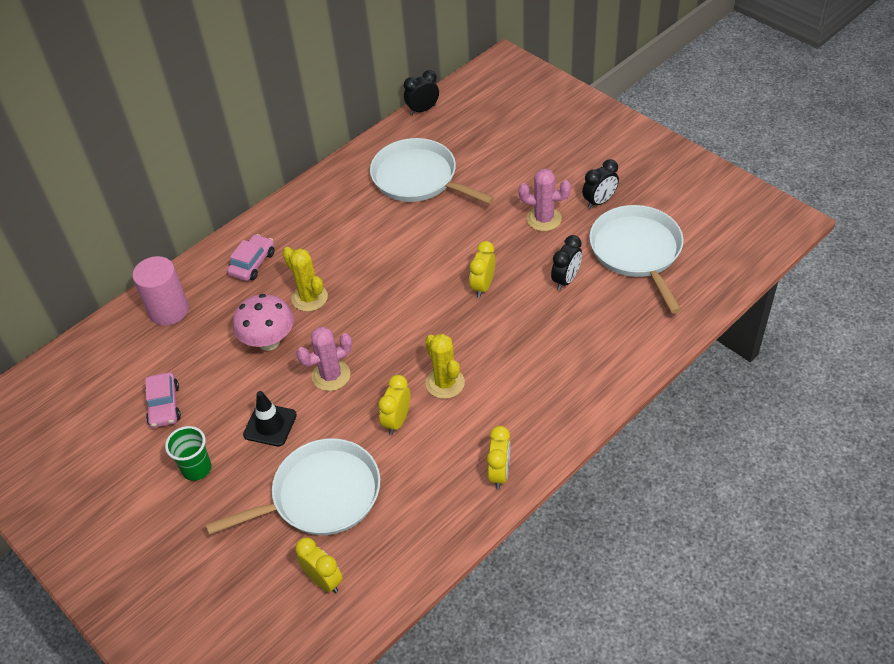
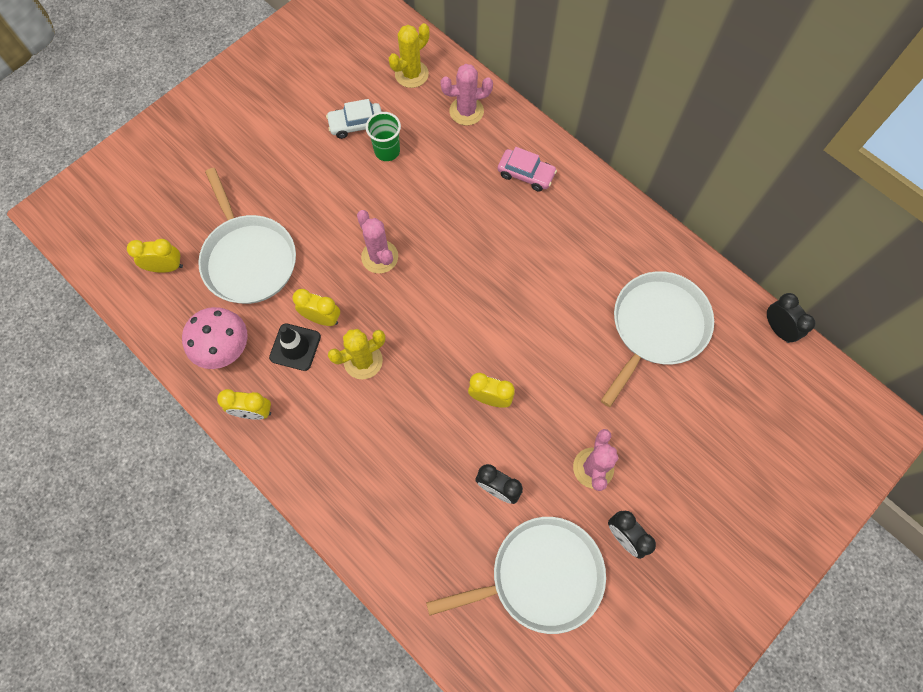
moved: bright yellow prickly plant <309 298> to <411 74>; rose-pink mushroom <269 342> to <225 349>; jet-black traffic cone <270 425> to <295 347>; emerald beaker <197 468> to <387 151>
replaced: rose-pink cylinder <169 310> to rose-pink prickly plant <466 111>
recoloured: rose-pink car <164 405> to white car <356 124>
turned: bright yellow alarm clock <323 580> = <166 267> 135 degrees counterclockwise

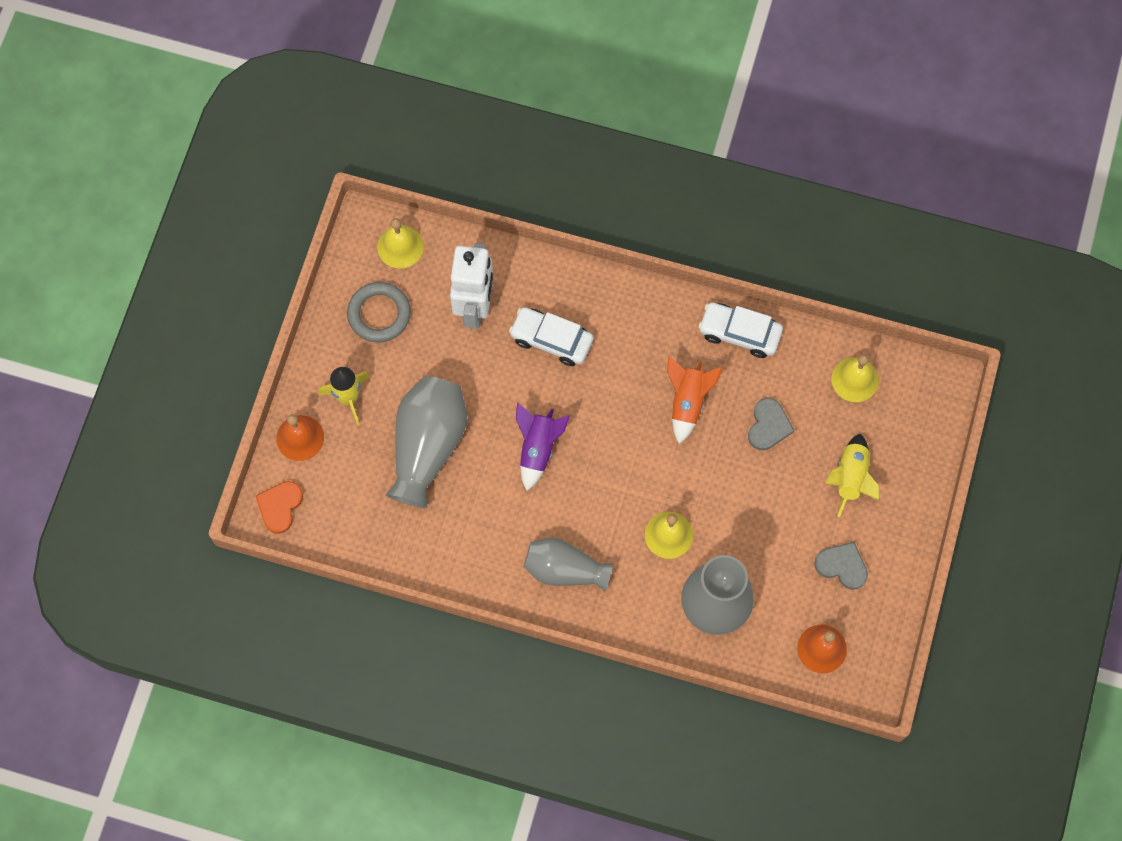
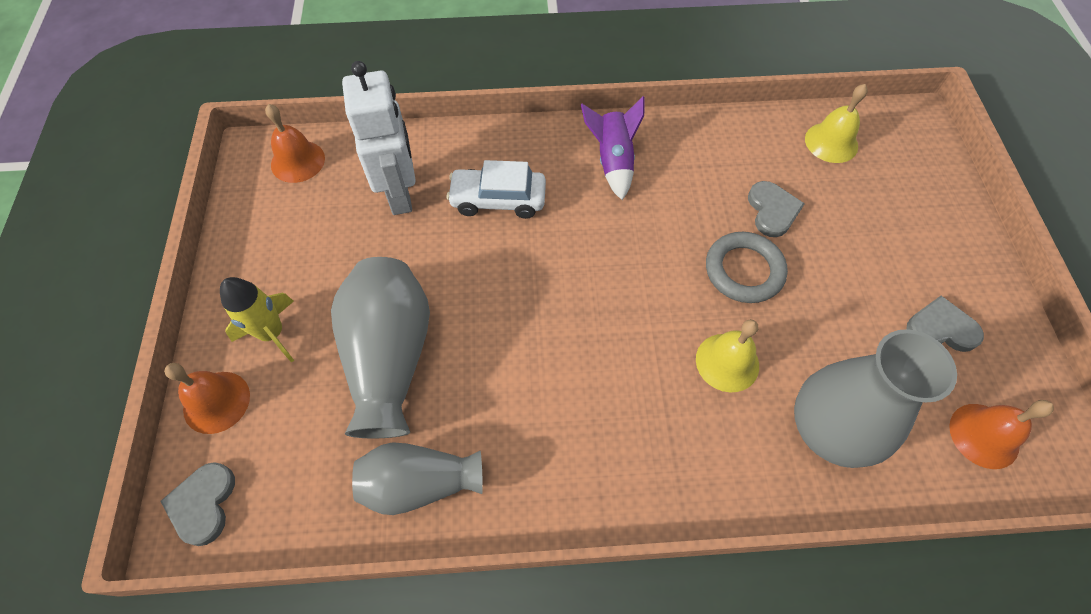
removed: white car <739 333>; bright orange spaceship <687 401>; bright yellow spaceship <850 478>
moved: gray hoop <379 314> to <744 270>; purple spaceship <538 448> to <613 161>; gray tall vase <564 570> to <419 483>
recoloured: bright yellow school bell <400 246> to bright orange school bell <298 161>; bright orange heart shape <280 506> to gray heart shape <203 504>

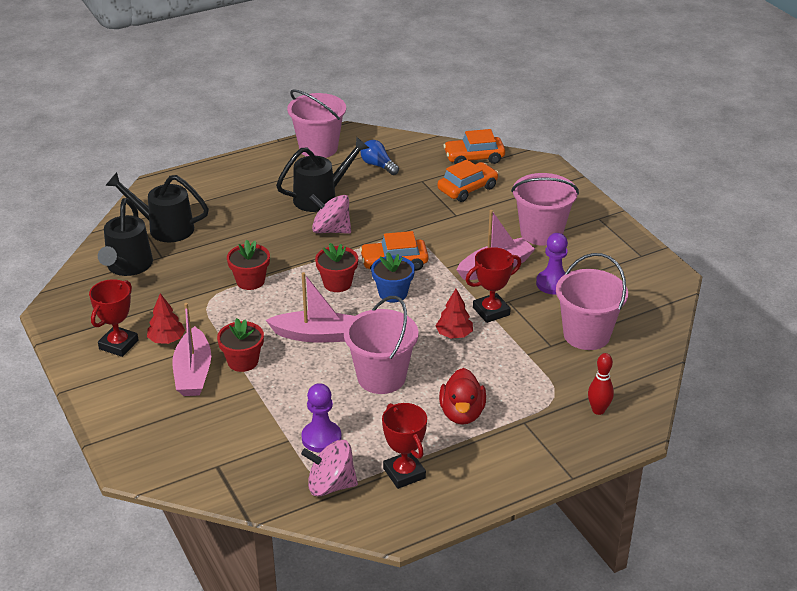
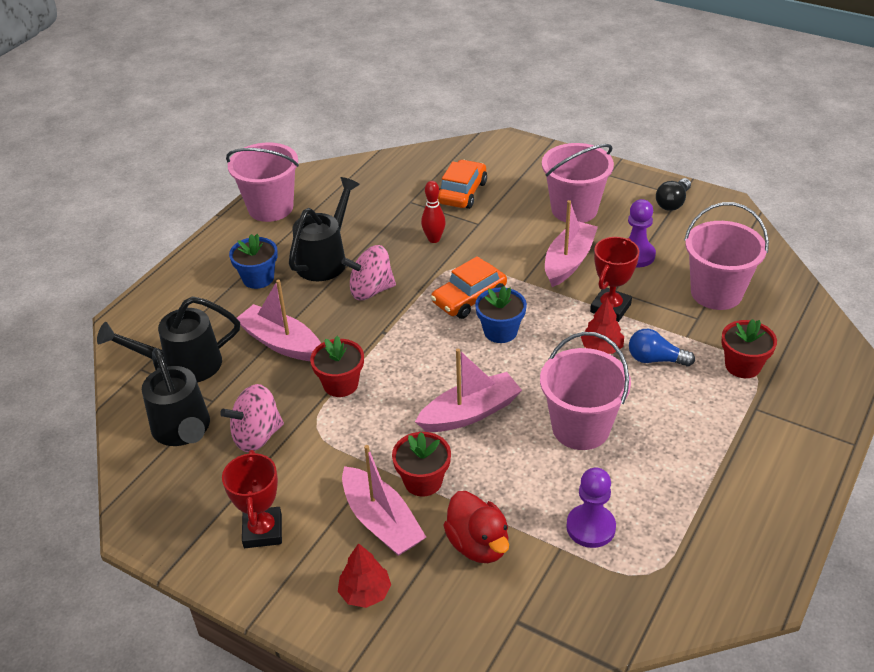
removed: bright orange car <474 158>; scarlet award cup <404 473>
added: jet-black bulb <672 203>; royal blue plant pot <258 278>; rose-pink boat <281 343>
moved: royal blue bulb <378 165> to <655 359>; scarlet plant pot <337 283> to <742 366>; scarlet fir tree <166 339> to <365 592>; scarlet bowling pin <598 410> to <434 239>; scarlet rubber duck <462 413> to <478 544>; rose-pink whirligig <330 485> to <257 436>

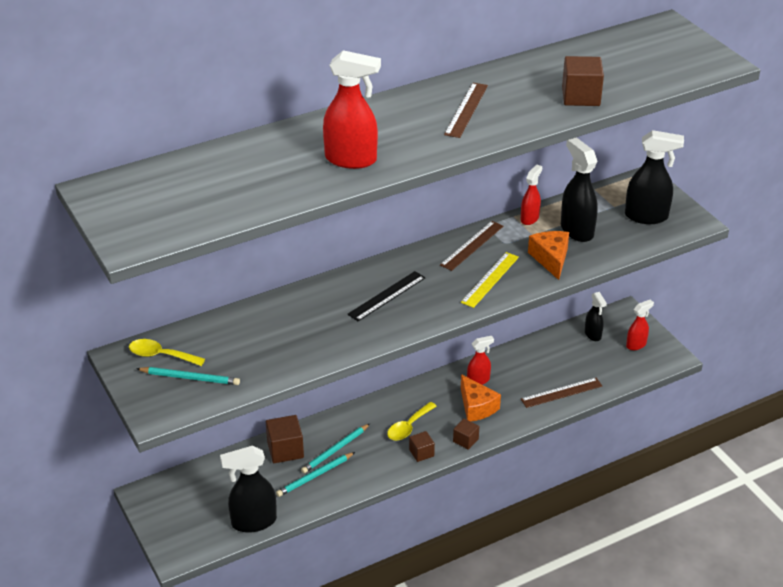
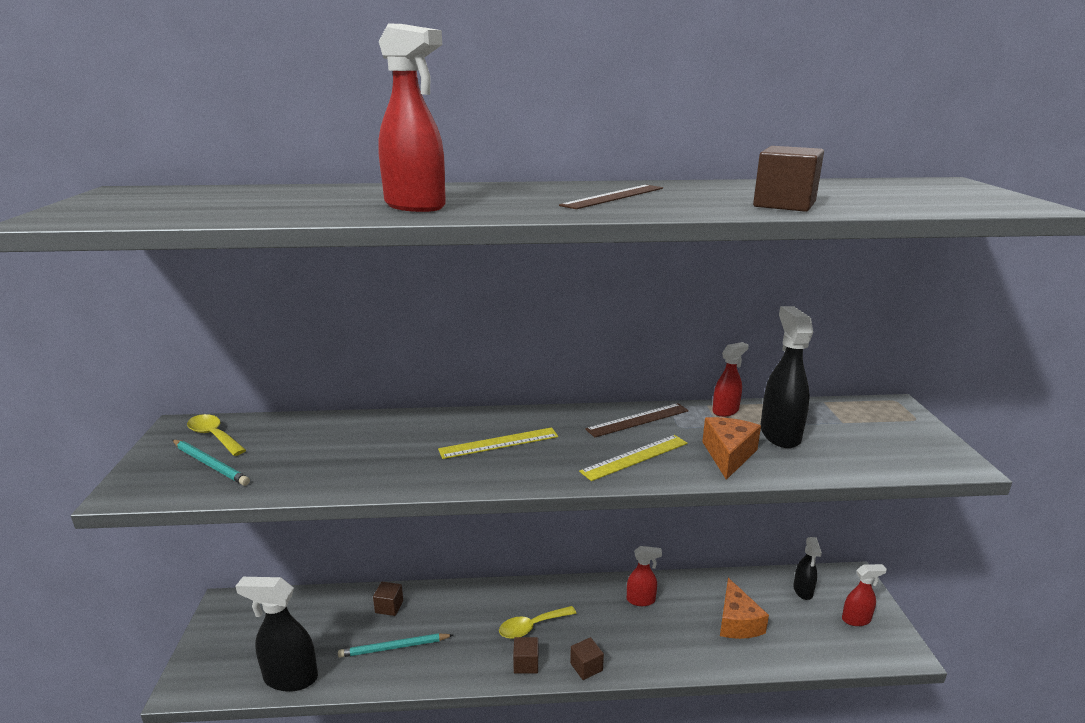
removed: jet-black sprayer <647 216>; dark brown straightedge <561 392>; aqua pencil <335 450>
moved: bright orange cheese wedge <476 407> to <737 622>
recoloured: jet-black straightedge <387 296> to bright yellow straightedge <499 443>
resized: dark brown cube <285 450> = <389 606> x0.61

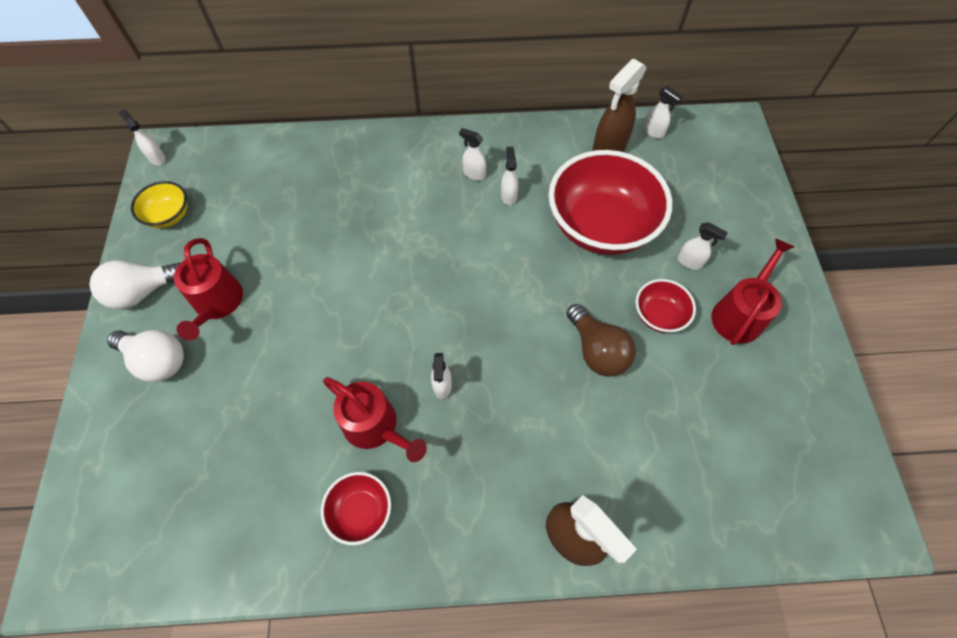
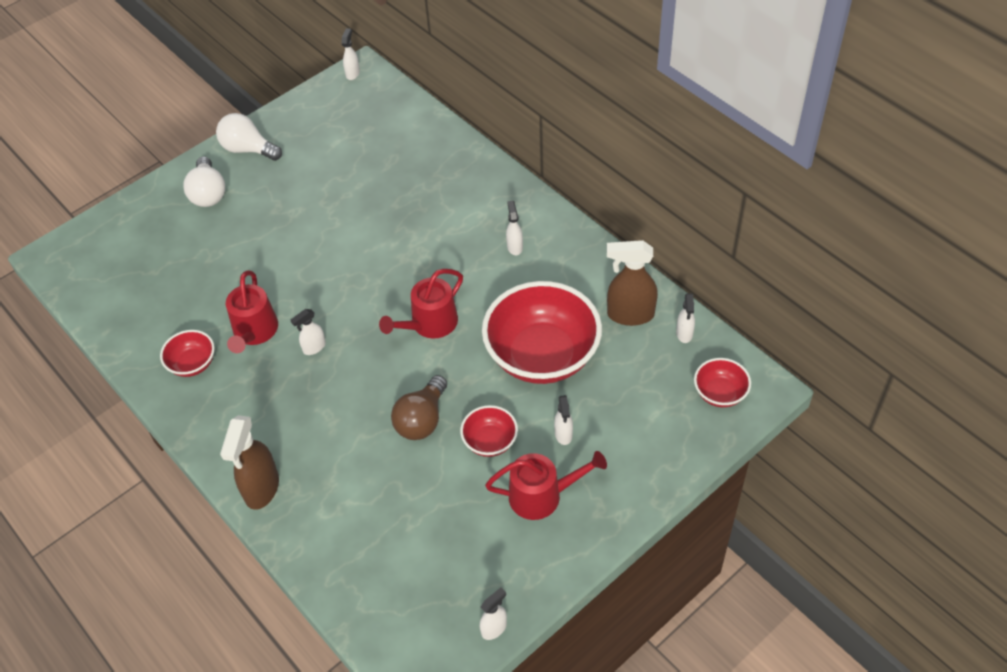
removed: bright yellow serving bowl <169 216>
added: scarlet serving bowl <720 393>
moved: white sprayer <508 196> to <494 628>; scarlet sprinkling can <217 303> to <430 324>

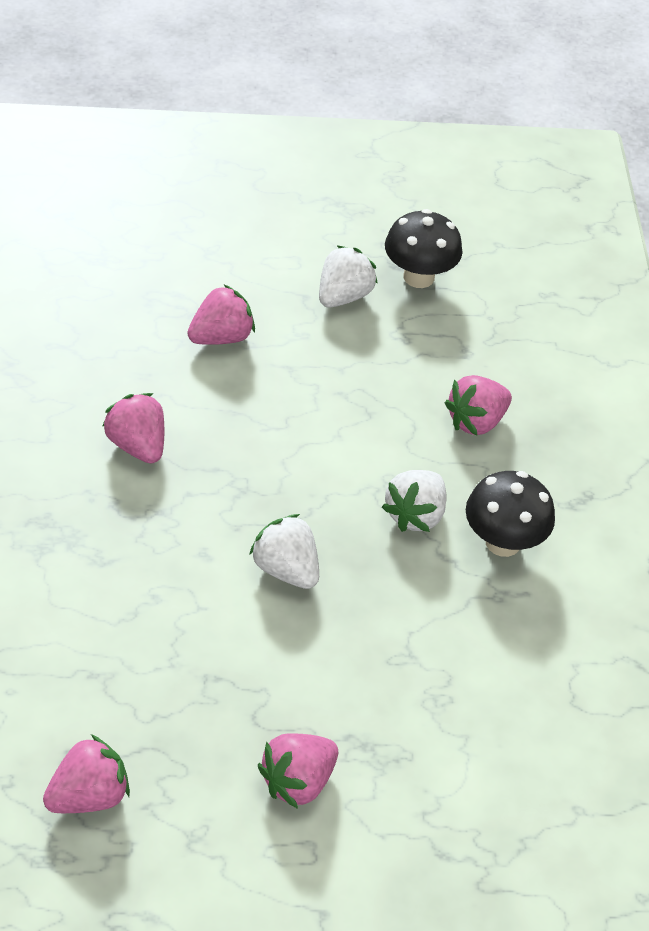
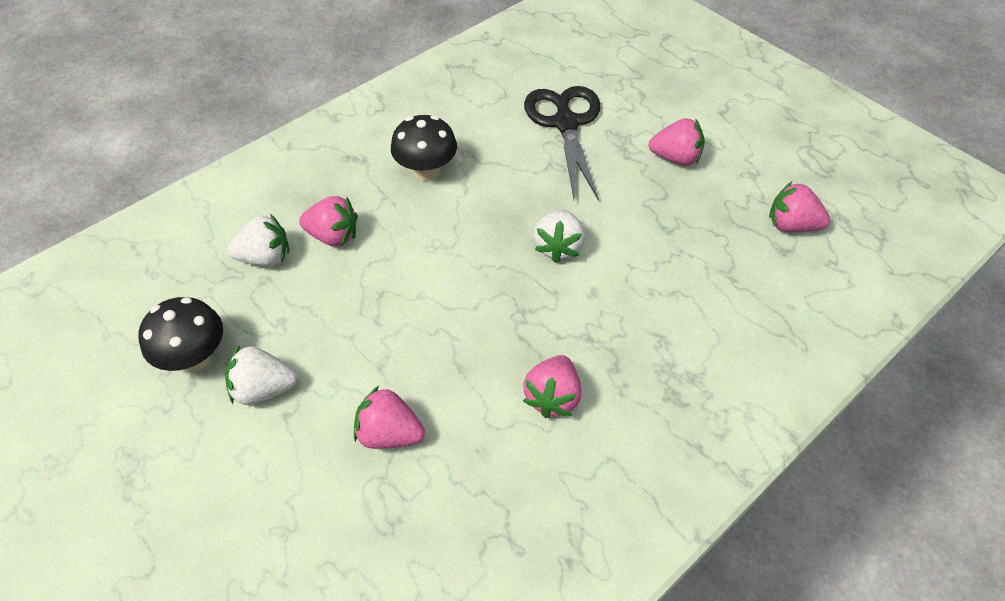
added: jet-black shears <565 123>
moved: white strawberry <415 515> to <265 258>

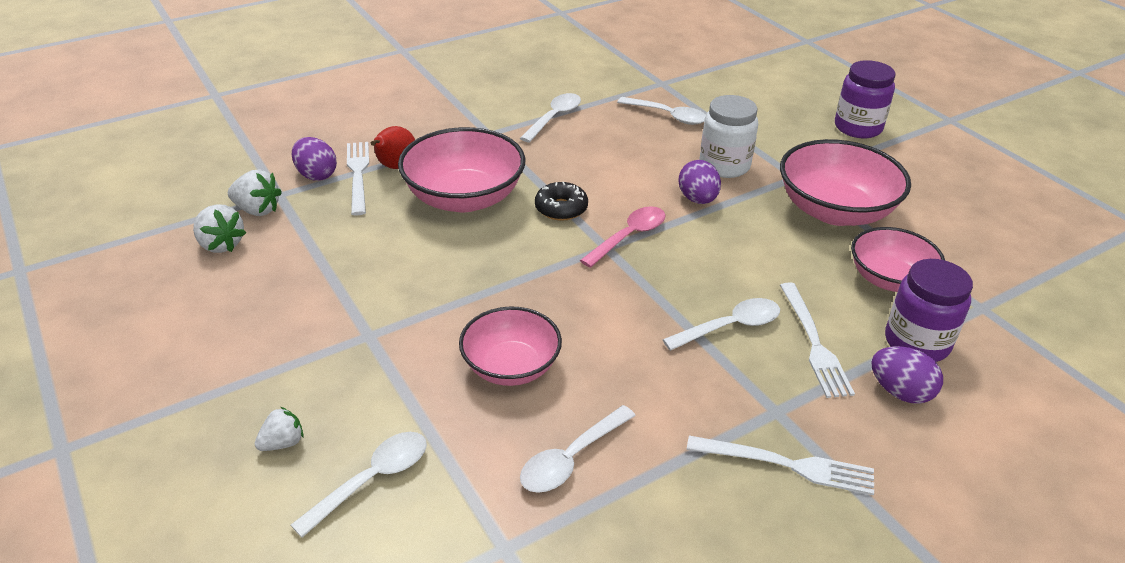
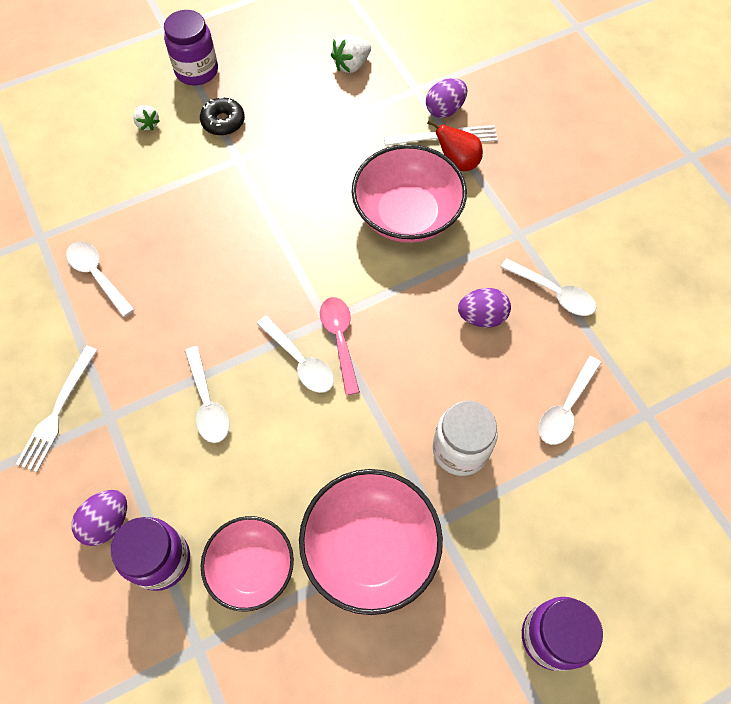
removed: white strawberry <257 210>; white dinner fork <813 342>; rose-pink serving bowl <511 366>
added: purple preserve jar <197 71>
moved: purple toy egg <697 199> to <482 317>; jet-black glazed donut <561 208> to <223 122>; white teaspoon <372 480> to <300 361>
turned: rose-pink teaspoon <629 236> = <340 340> 150 degrees counterclockwise

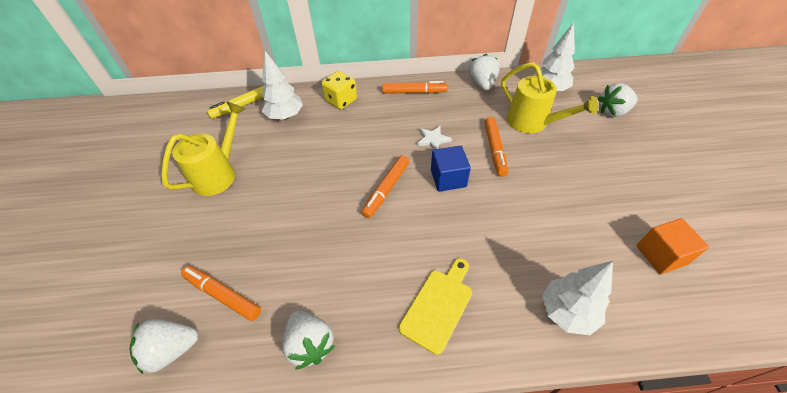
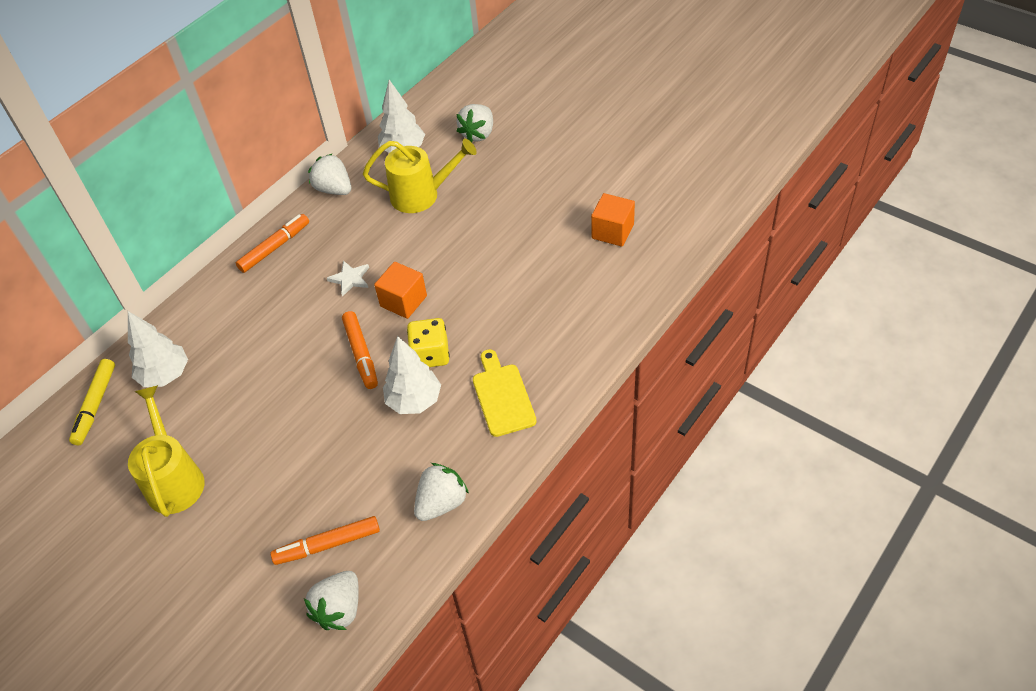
removed: bright orange felt pen <494 149>
moved: bright yellow die <341 100> to <430 355>; white fir tree <567 312> to <414 401>
recoloured: royal blue cube <448 178> to bright orange cube <403 301>
turned: white strawberry <310 344> = <441 503> 60 degrees counterclockwise

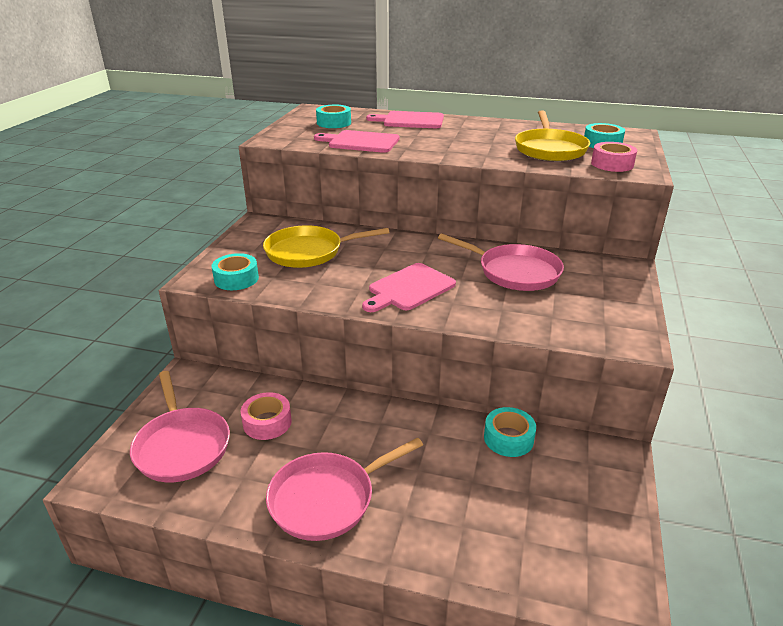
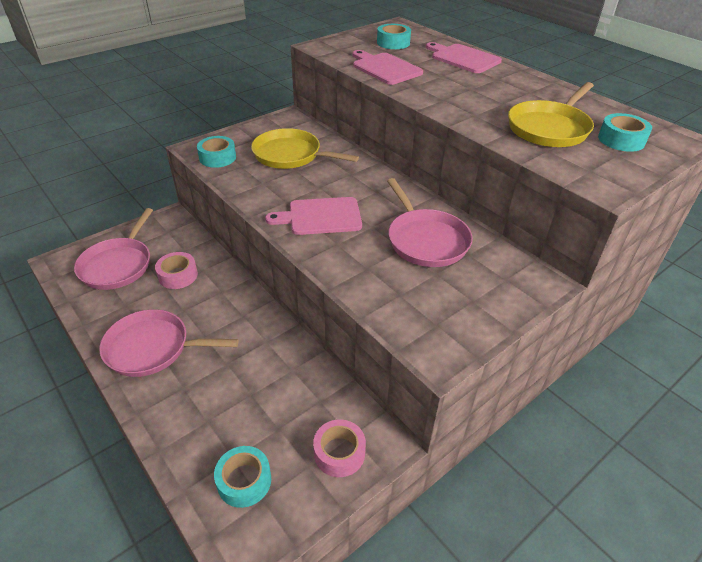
moved: rose-pink sticky tape <612 164> to <339 453>; aqua sticky tape <508 438> to <244 481>

